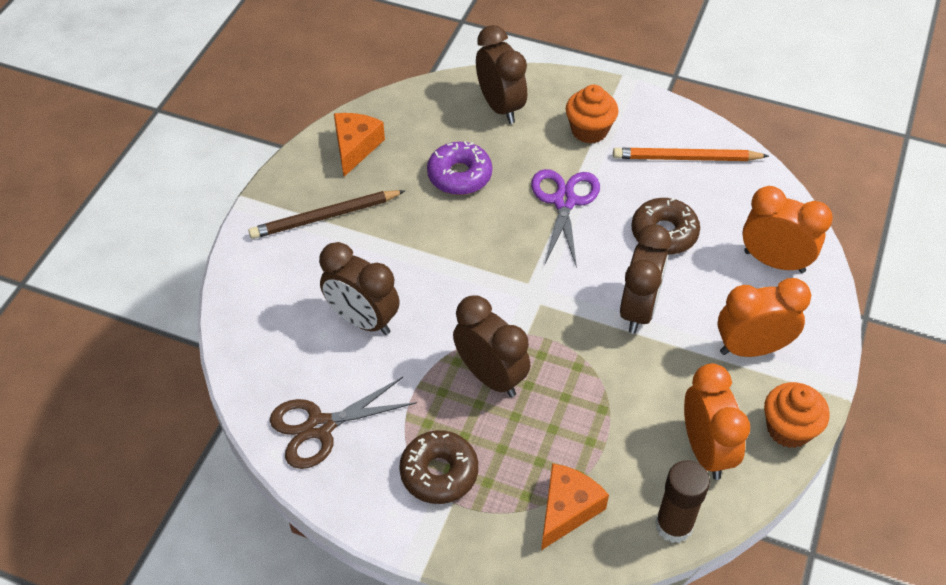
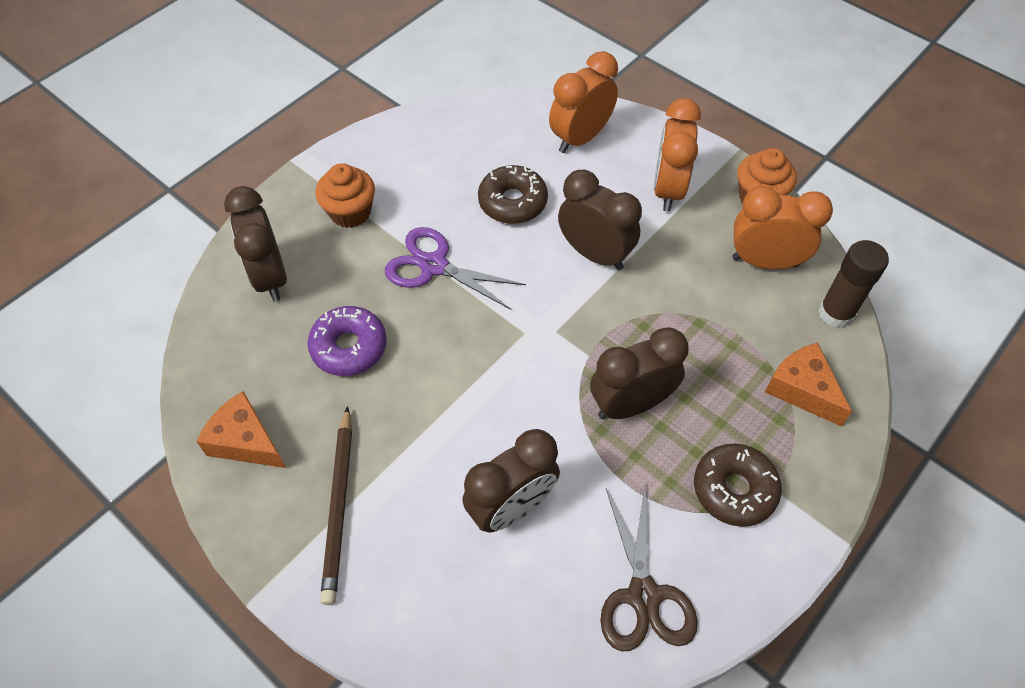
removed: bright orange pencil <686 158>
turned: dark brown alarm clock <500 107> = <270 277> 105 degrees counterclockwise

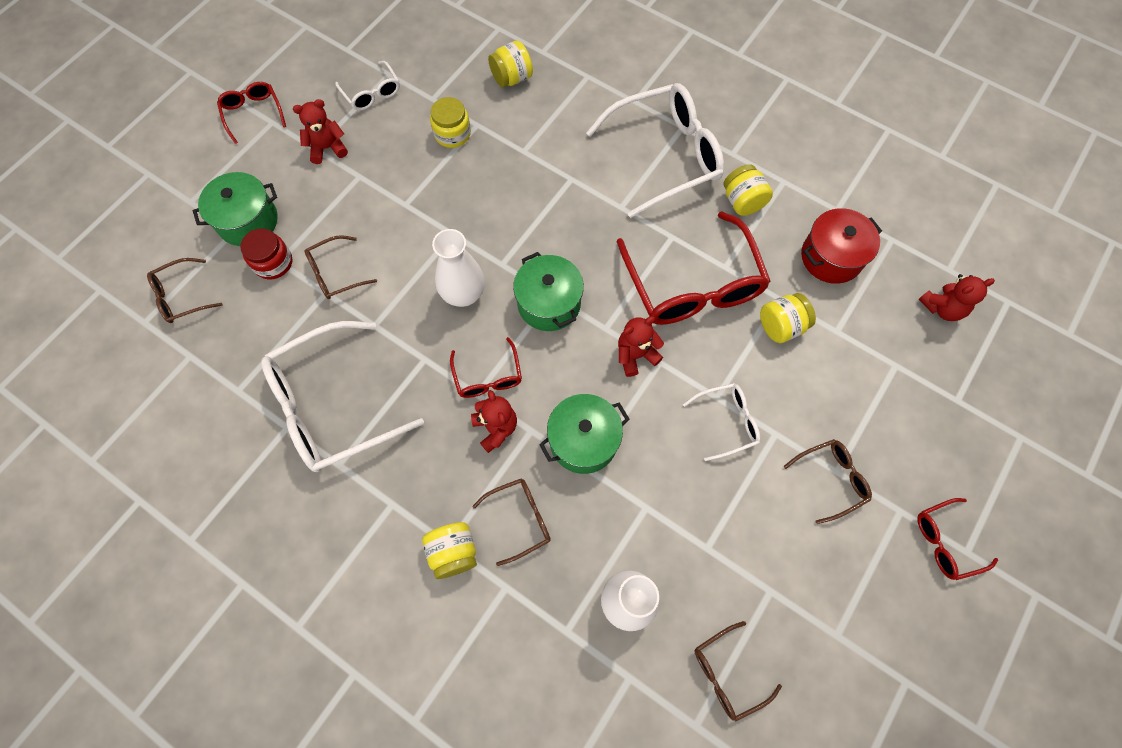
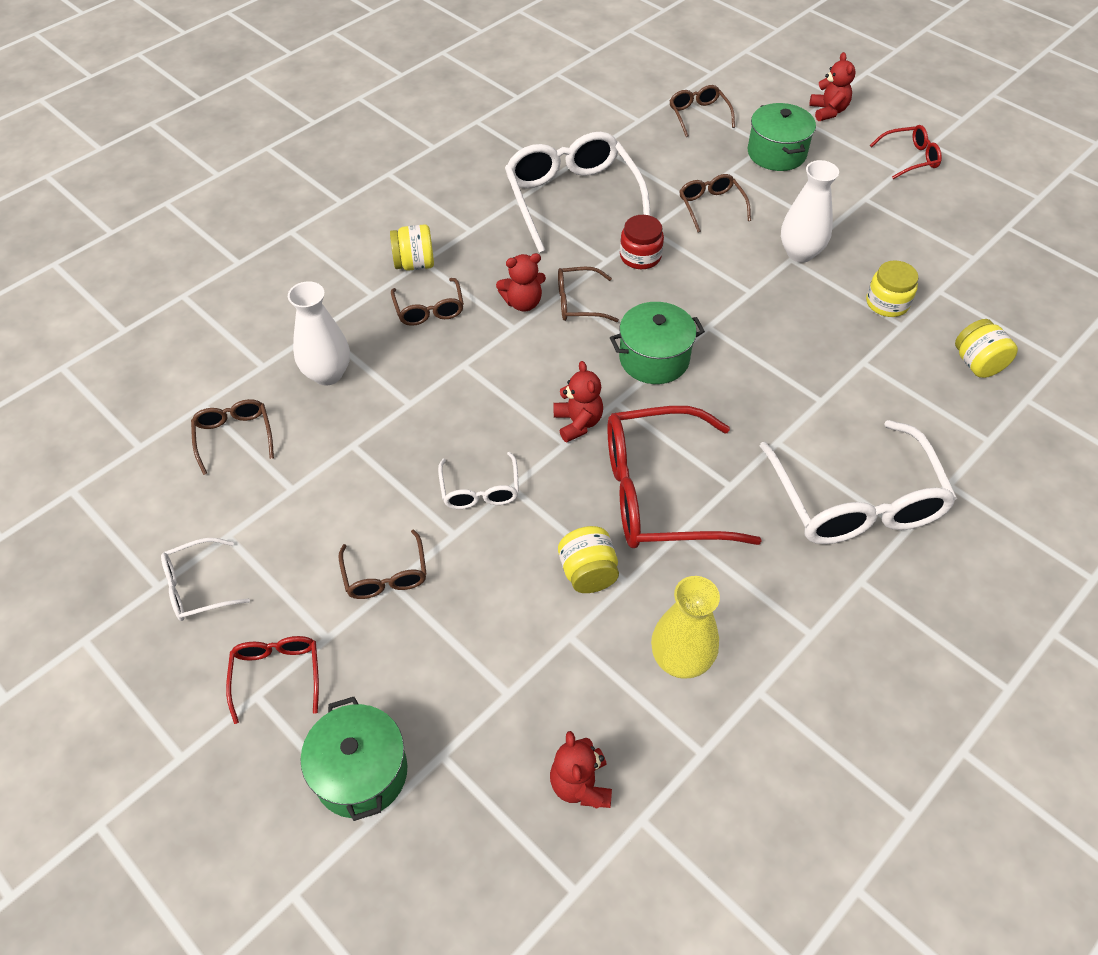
removed: bright yellow preserve jar <742 202>
moved: white spectacles <372 93> to <197 587>; scarlet teddy bear <327 148> to <828 111>; scarlet preserve jar <273 263> to <640 256>; white tall vase <463 294> to <800 253>; emerald cooking pot <583 440> to <361 772>
replaced: scarlet cooking pot <831 257> to bright yellow tall vase <680 660>
recoloured: scarlet spectacles <488 377> to dark brown spectacles <578 302>

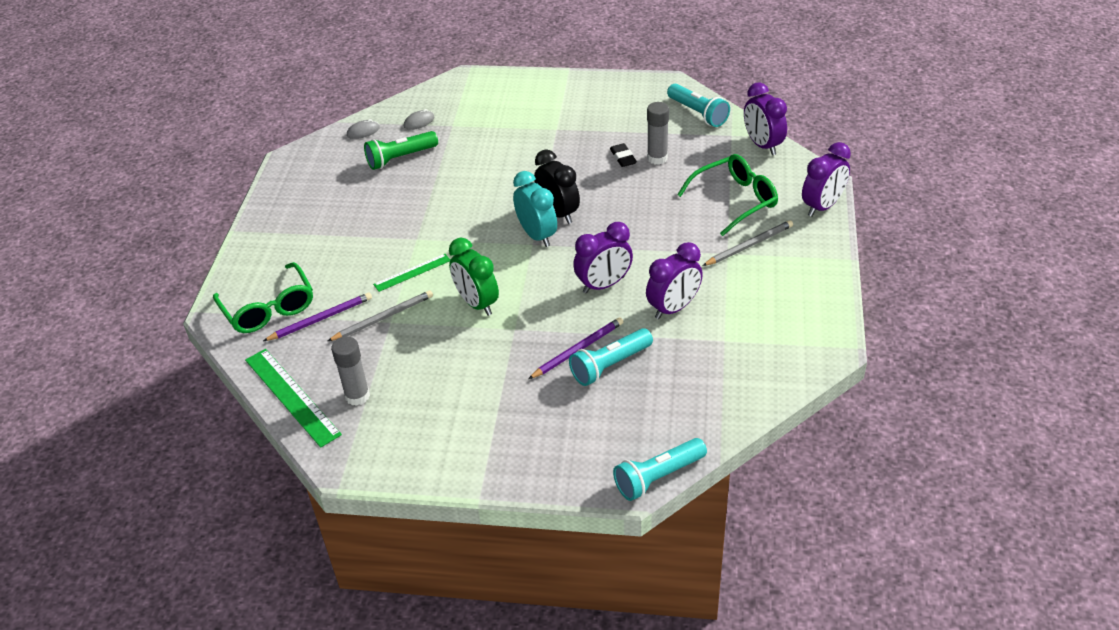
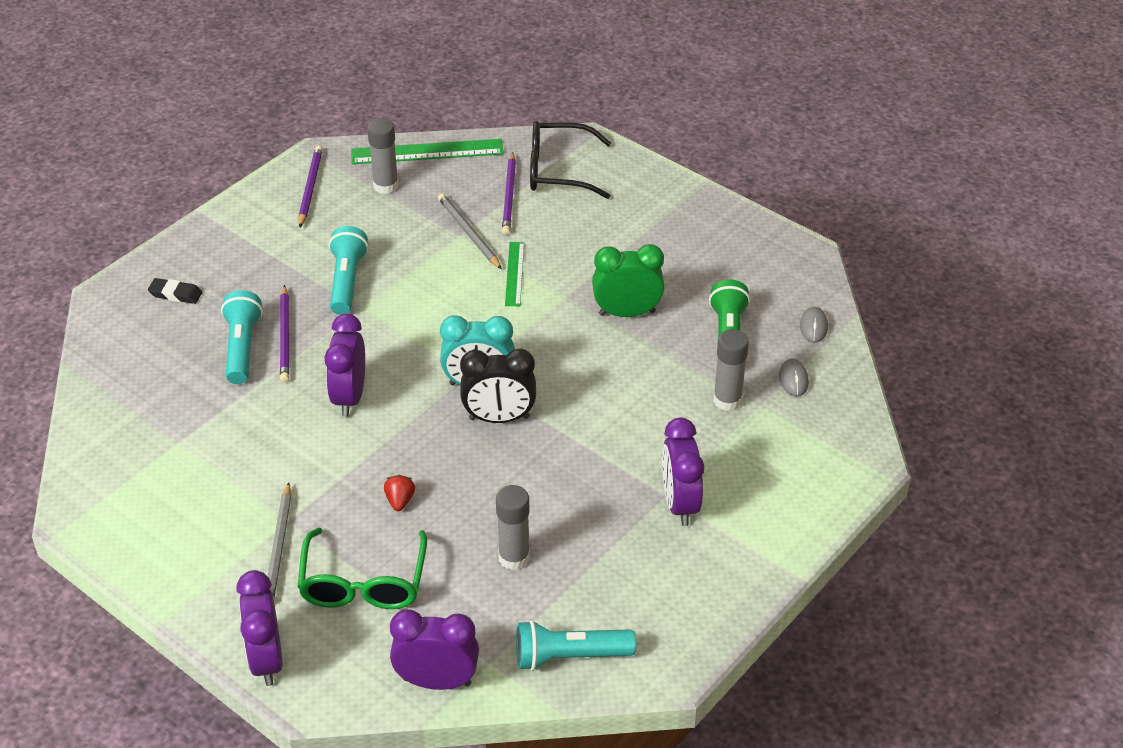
added: purple pencil <310 188>; gray glue <727 400>; scarlet strawberry <400 501>
moved: jet-black pencil eraser <623 158> to <175 294>; emerald alarm clock <477 303> to <627 313>; purple alarm clock <673 308> to <679 504>; aqua flashlight <658 477> to <347 281>
recoloured: emerald spectacles <268 308> to jet-black spectacles <559 171>
turned: gray pencil <383 318> = <468 233> 150 degrees clockwise

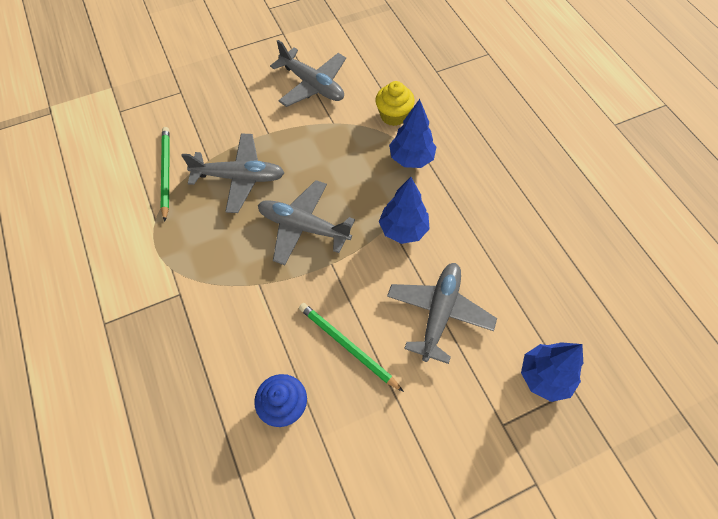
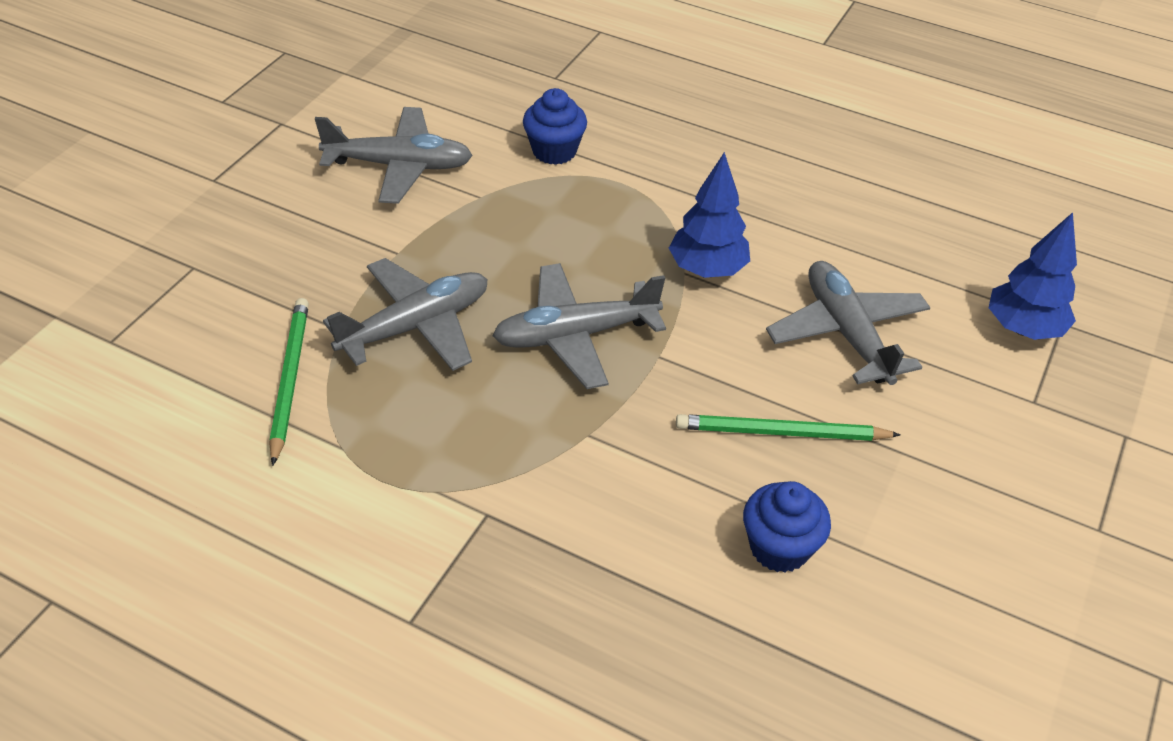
removed: royal blue fir tree <411 159>
recoloured: bright yellow cupcake <393 115> to royal blue cupcake <554 151>
turned: emerald pencil <166 173> = <289 379> 45 degrees clockwise

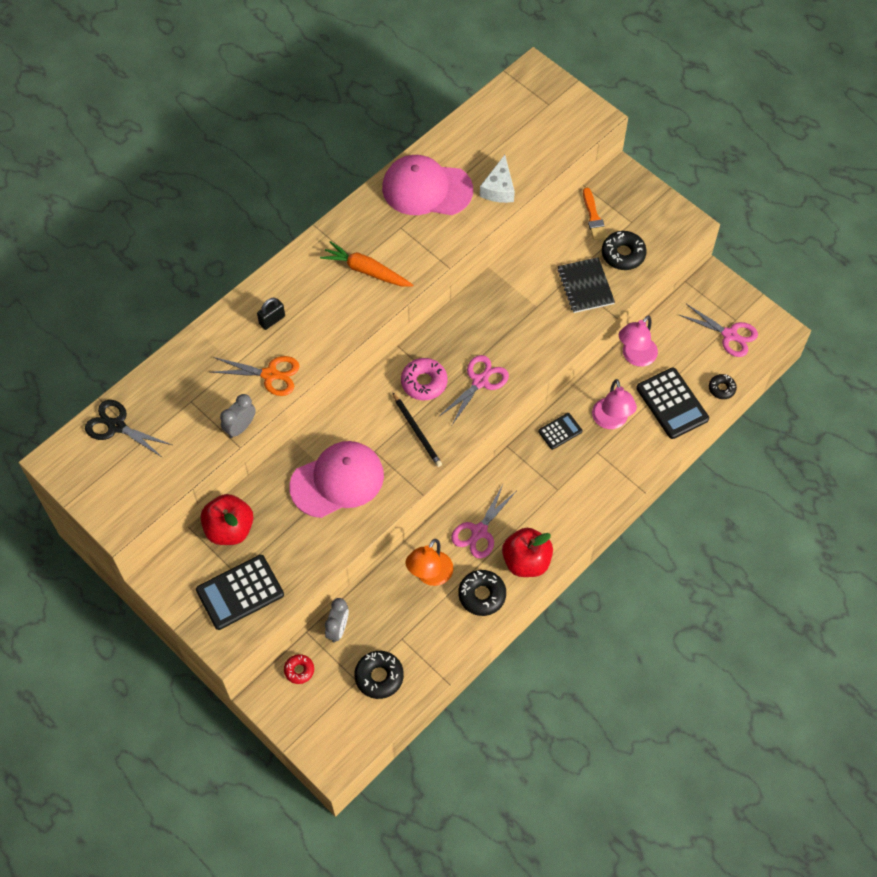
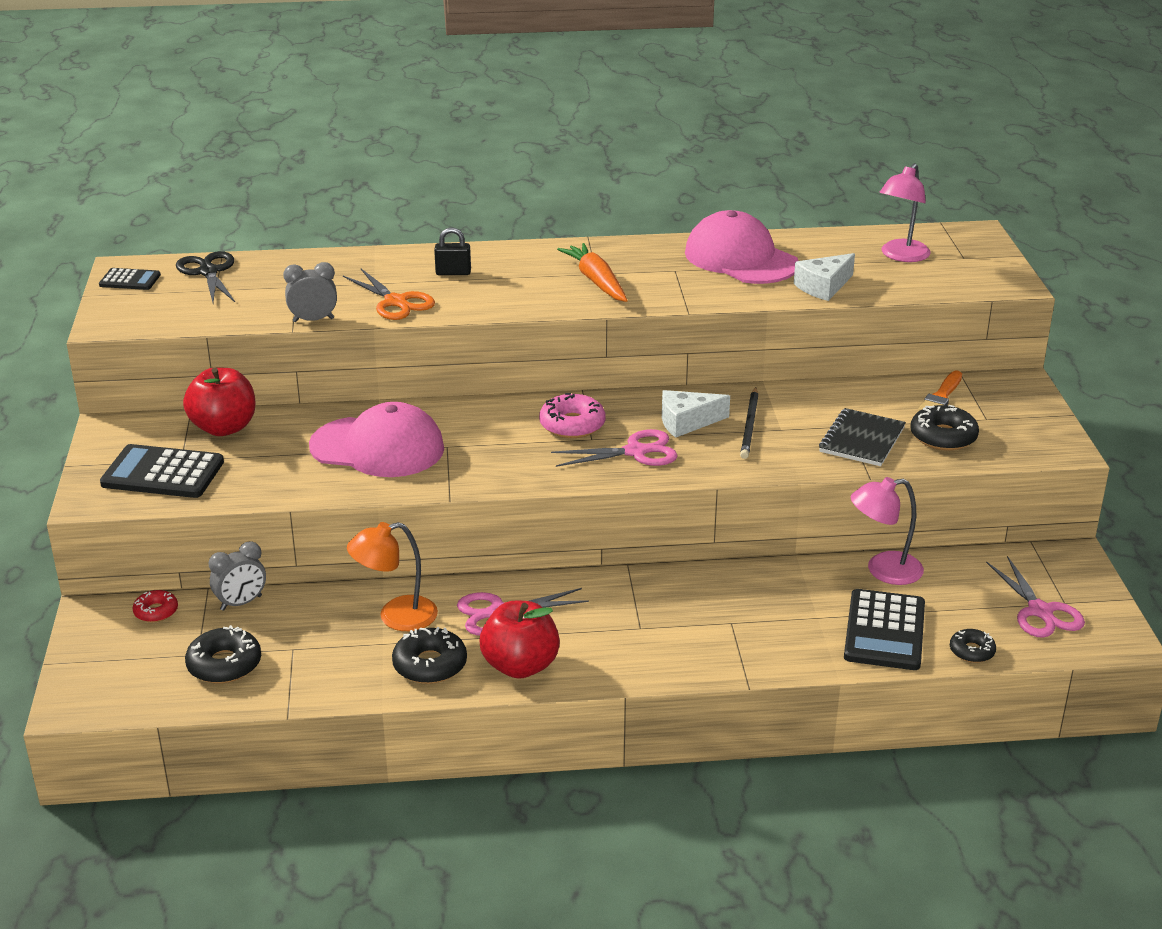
added: white cheese wedge <687 422>
moved: rose-pink lamp <611 421> to <901 256>; jet-black pencil <417 431> to <749 425>; jet-black calculator <560 431> to <130 280>

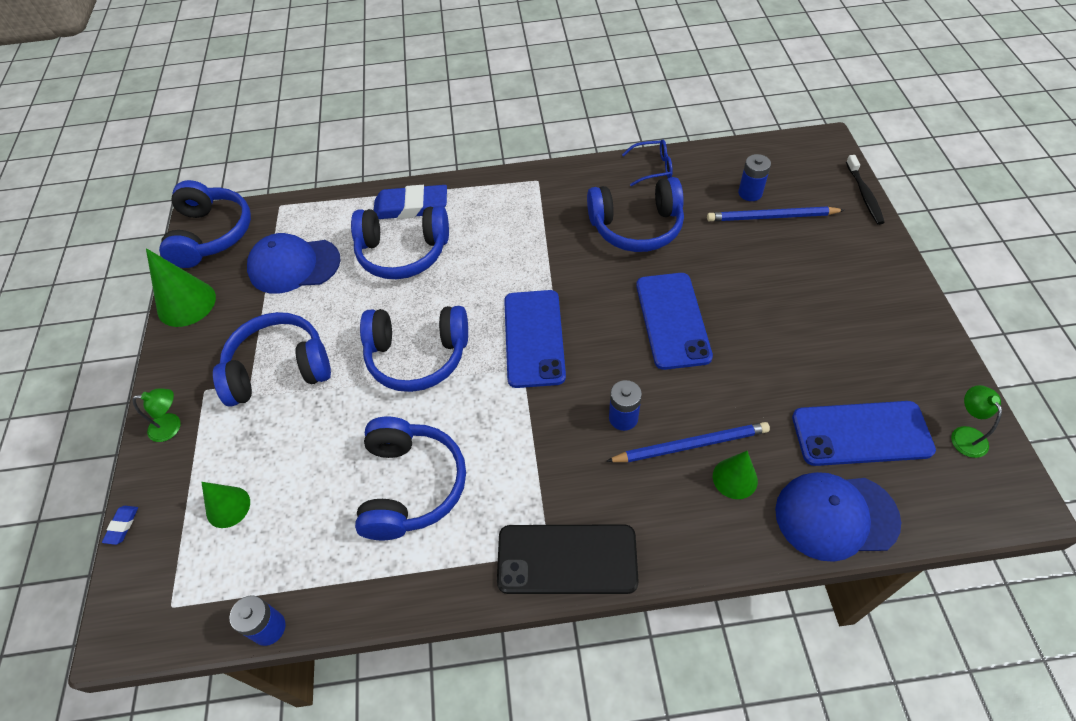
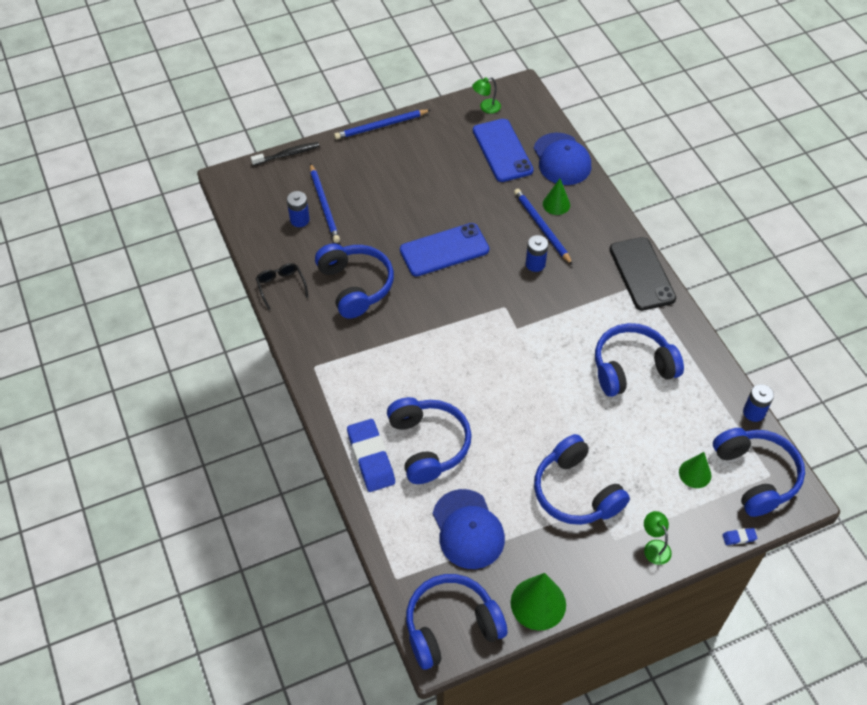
removed: royal blue phone <534 338>
added: royal blue pencil <381 126>
moved: royal blue headphones <417 356> to <756 476>
recoloured: royal blue spectacles <653 168> to jet-black spectacles <281 286>

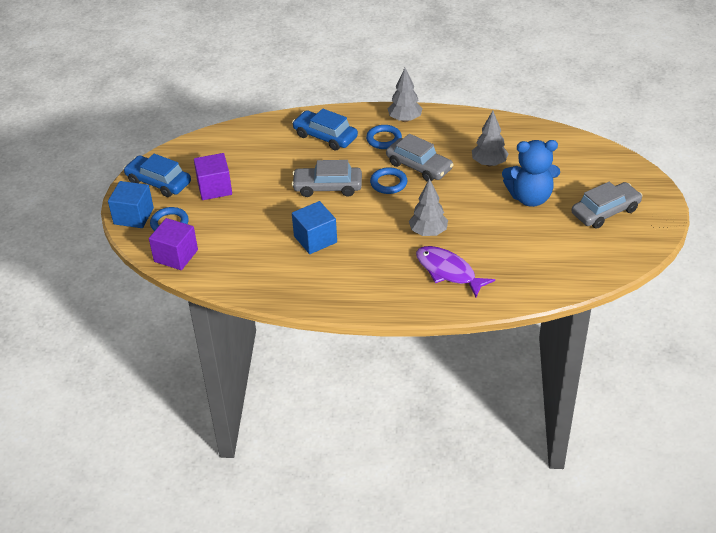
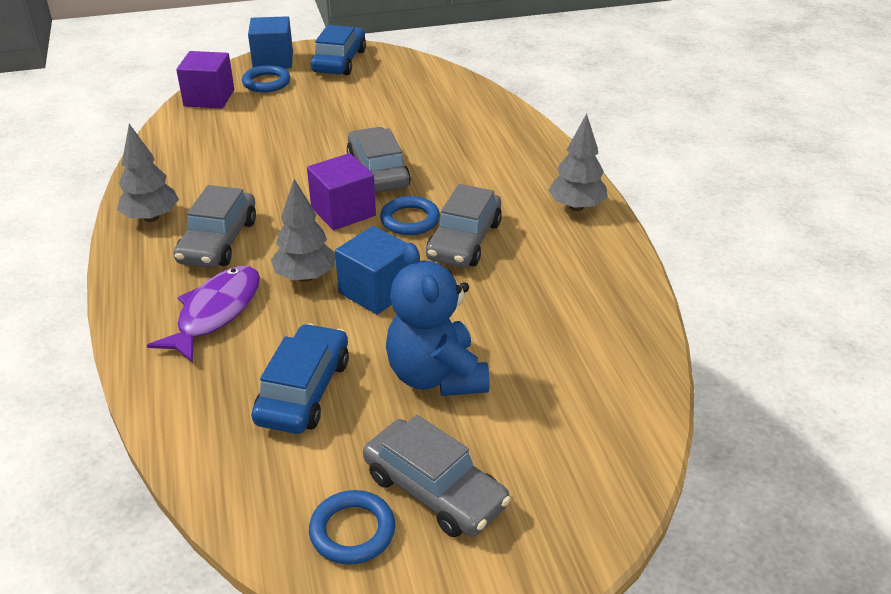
added: gray car <218 241>
moved: royal blue car <325 136> to <303 391>; gray fir tree <489 163> to <151 218>; royal blue hoop <384 139> to <352 531>; purple cube <214 188> to <343 211>; royal blue cube <315 239> to <376 291>

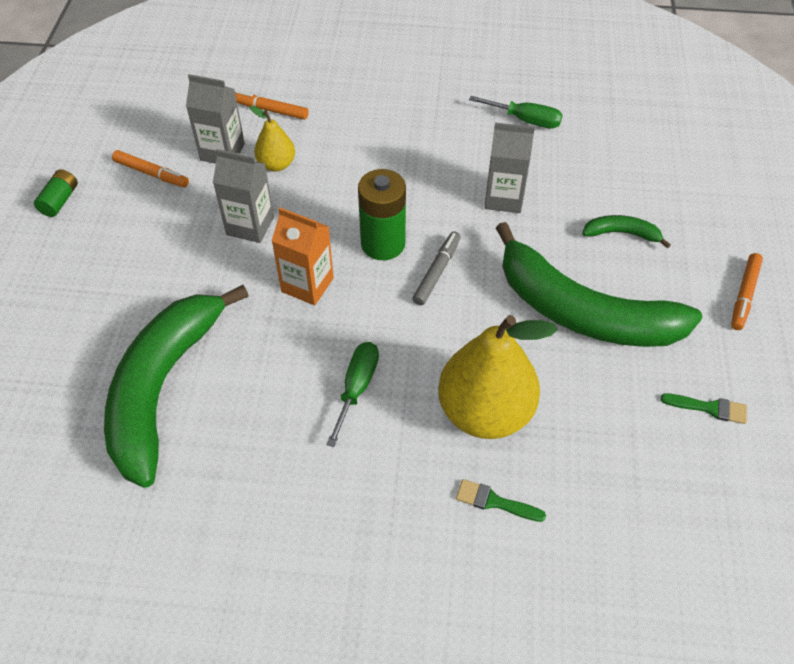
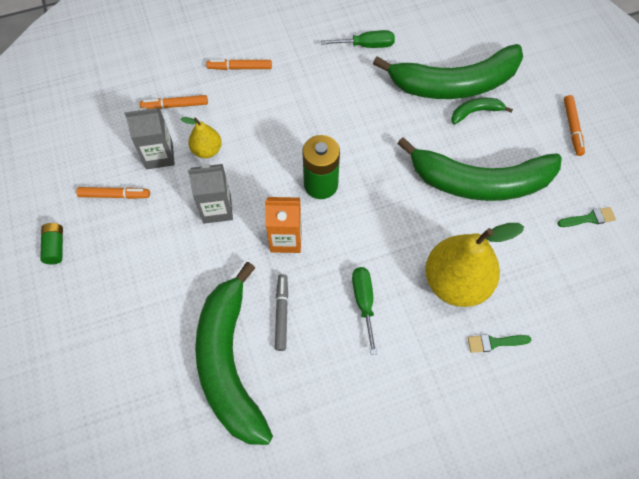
removed: gray juice carton <504 198>
added: emerald toy banana <454 83>; bright orange felt pen <240 67>
moved: gray felt pen <437 272> to <282 314>

